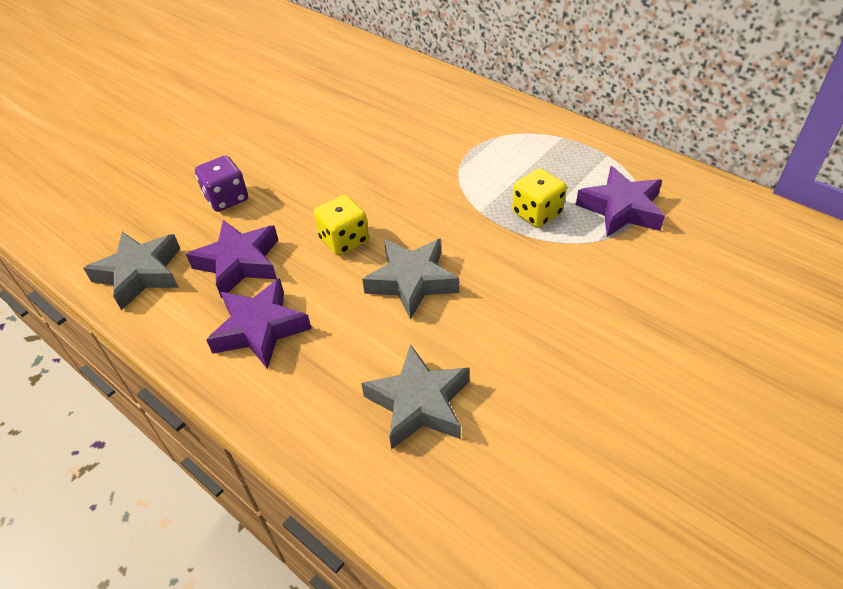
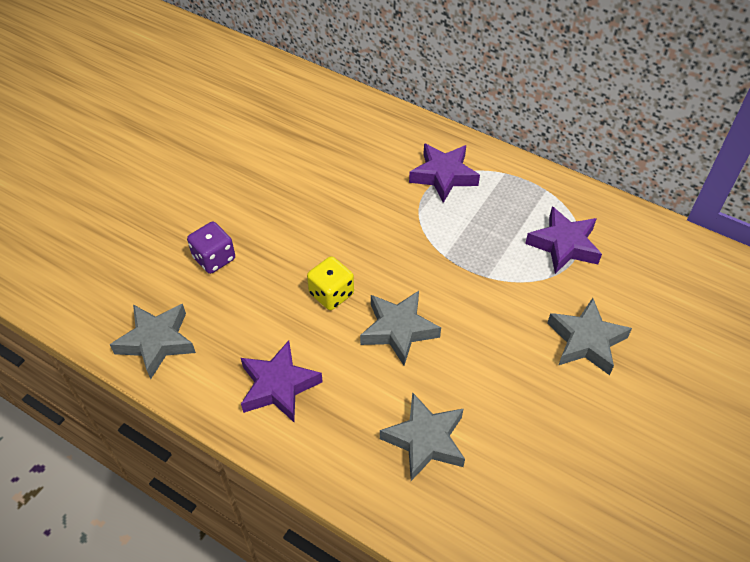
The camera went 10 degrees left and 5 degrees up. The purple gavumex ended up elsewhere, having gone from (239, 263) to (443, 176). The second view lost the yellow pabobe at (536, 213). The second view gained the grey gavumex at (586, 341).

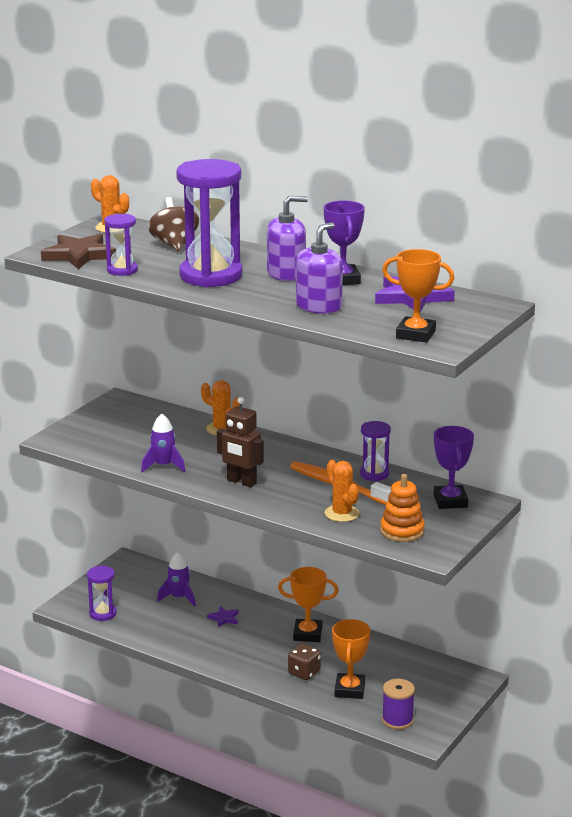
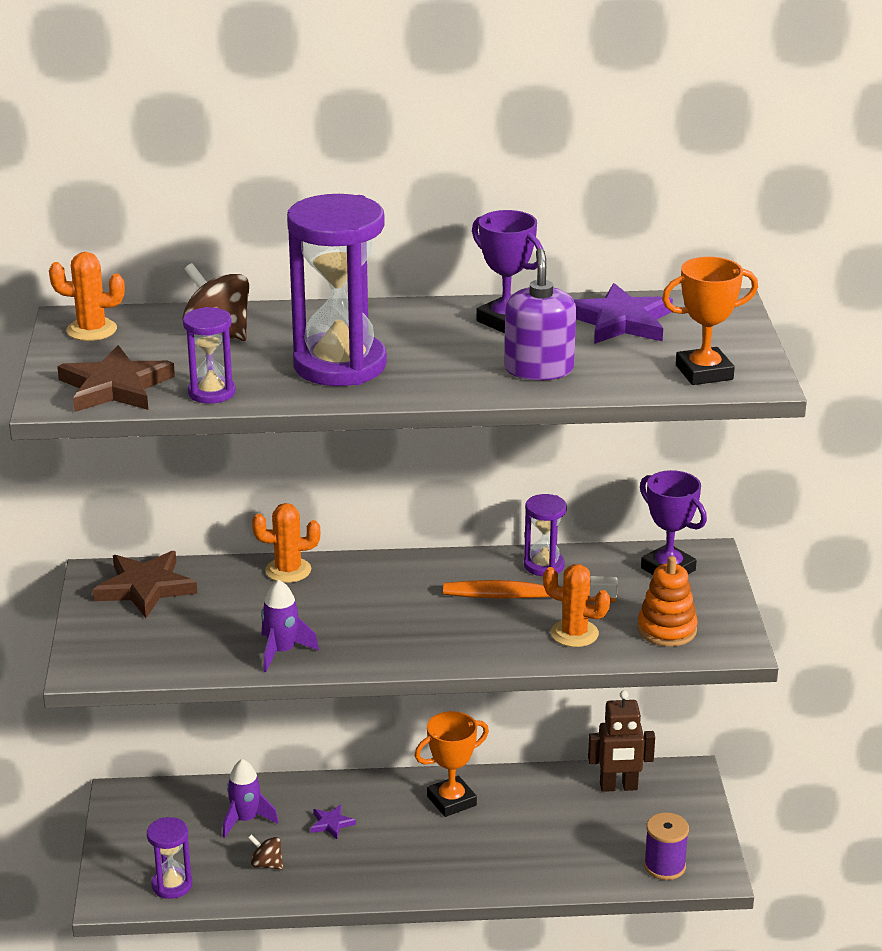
The camera went 35 degrees left and 5 degrees up. The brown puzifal ended up elsewhere, having gone from (241, 482) to (618, 787). The second view lost the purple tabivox at (286, 274). The second view lost the brown pabobe at (304, 673). The second view lost the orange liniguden at (350, 690). The second view gained the brown gavumex at (145, 588). The second view gained the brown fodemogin at (266, 864).

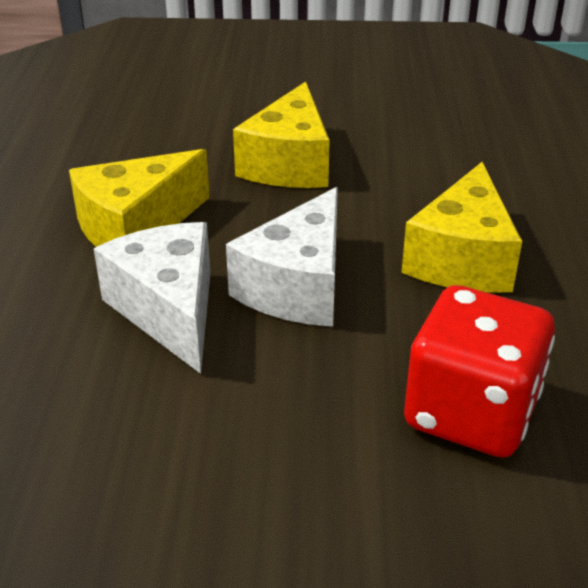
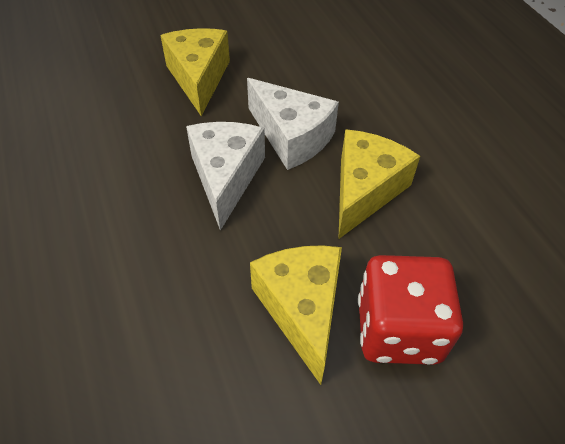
The camera went 155 degrees right and 15 degrees up. The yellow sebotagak ended up elsewhere, having gone from (462, 259) to (198, 78). The red pabobe ended up elsewhere, having gone from (471, 413) to (398, 329).

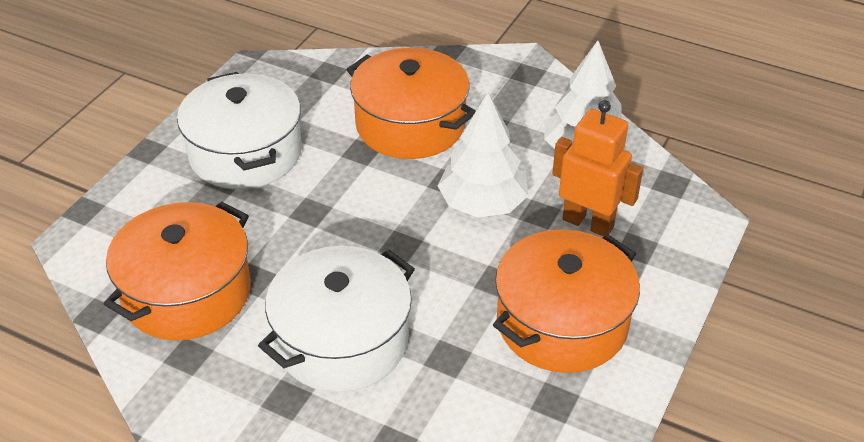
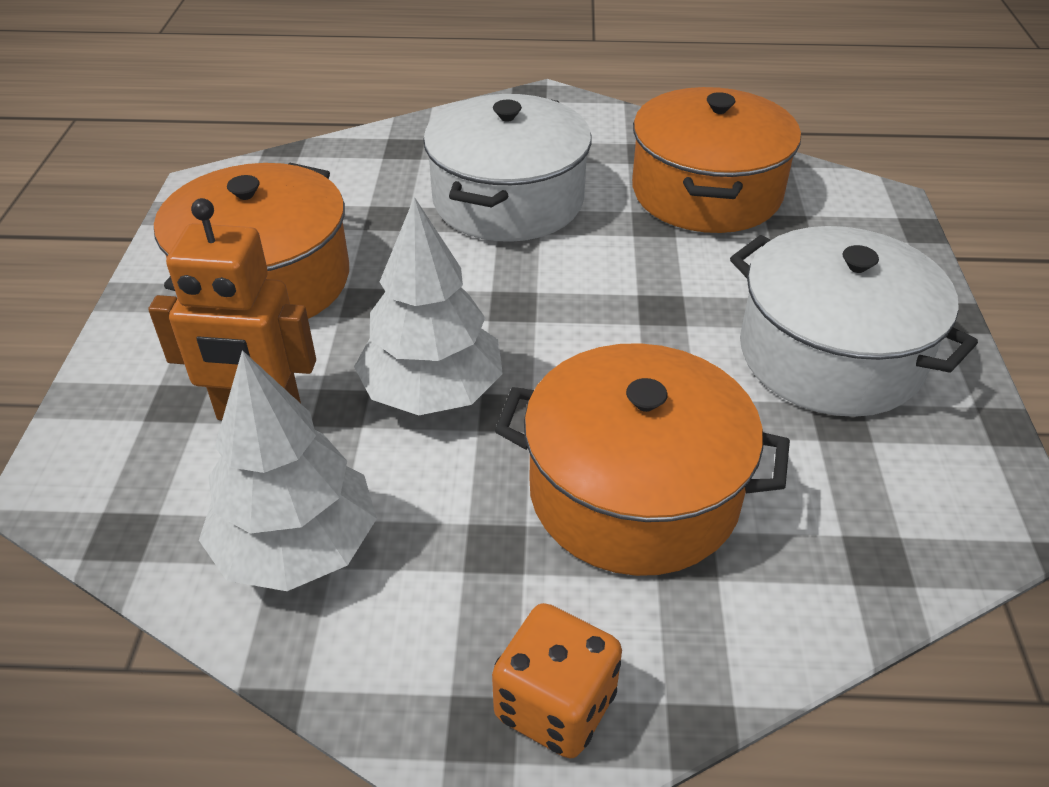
The camera went 155 degrees right and 0 degrees up. The second view gained the orange pabobe at (555, 705).

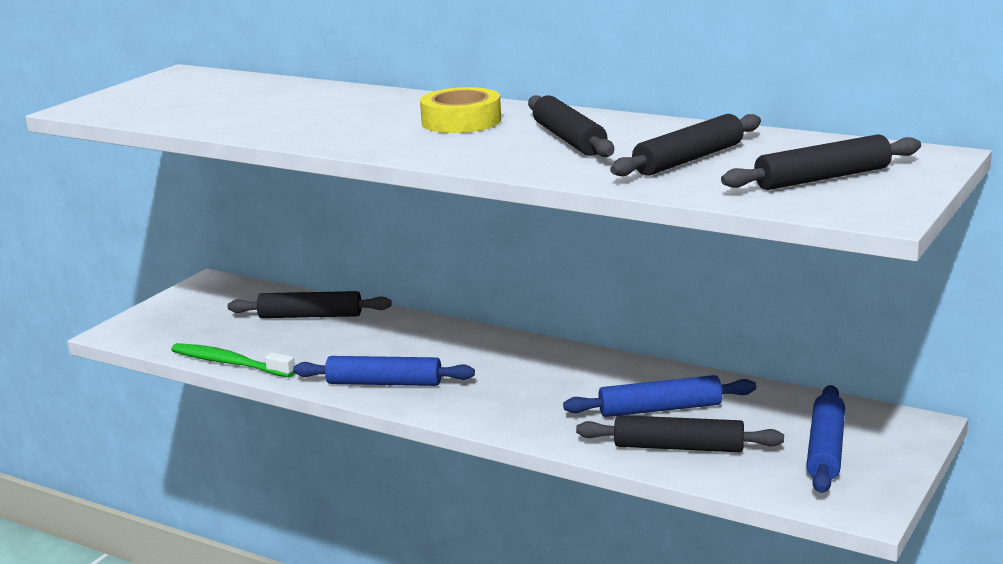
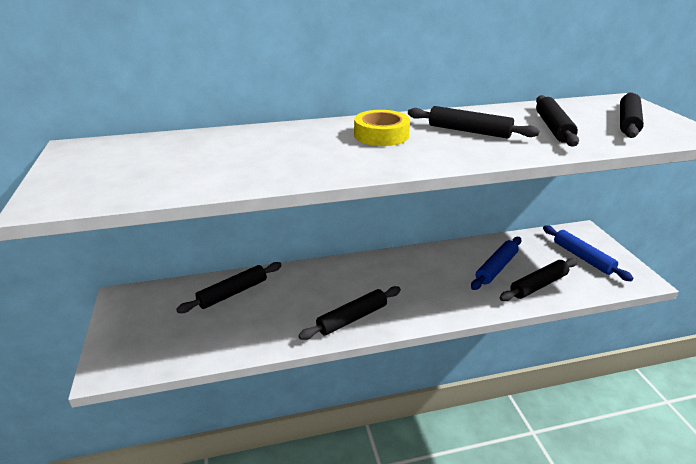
The camera went 45 degrees left and 10 degrees up. The second view lost the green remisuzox at (230, 363). What was the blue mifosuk at (384, 383) turned into the black mifosuk at (352, 318).

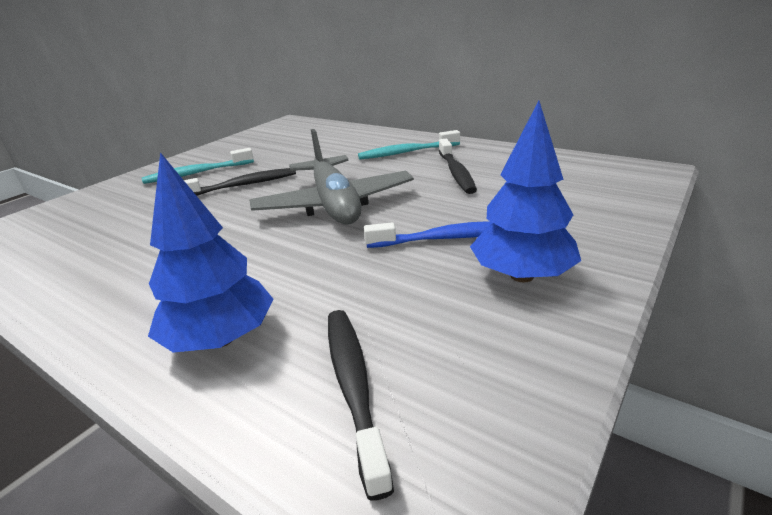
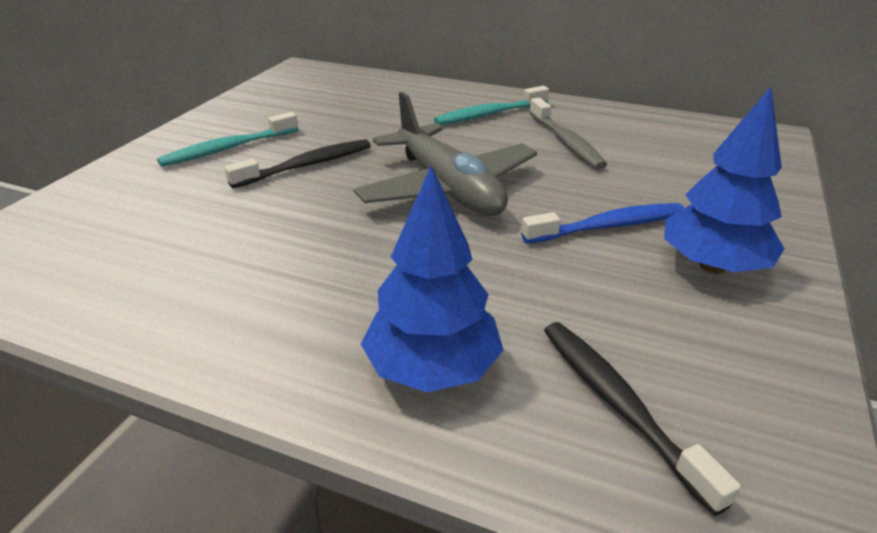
The camera went 15 degrees left and 5 degrees up. What was the black remisuzox at (456, 173) turned into the grey remisuzox at (566, 142).

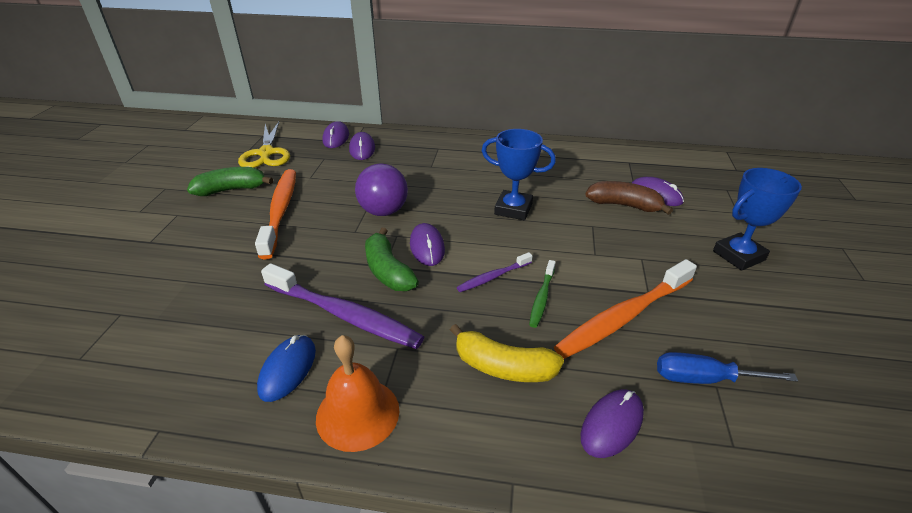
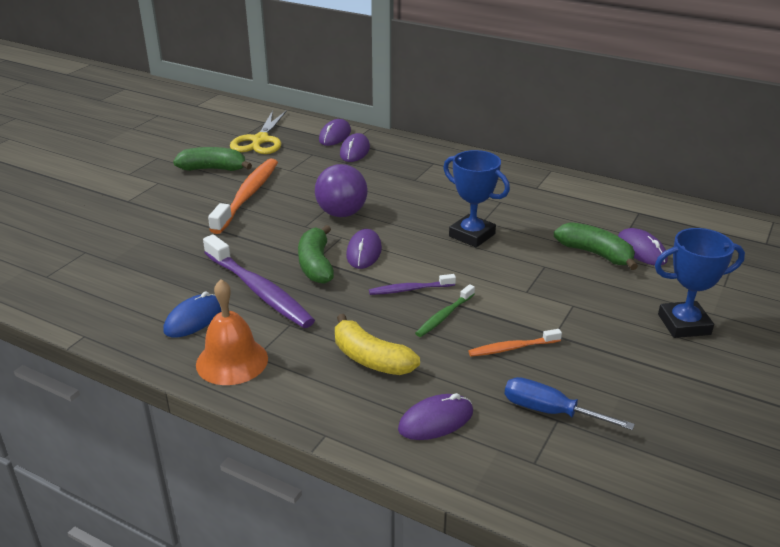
The camera went 20 degrees right and 5 degrees down. The size of the orange remisuzox at (623, 317) changed by a factor of 0.50. What was the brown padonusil at (624, 205) turned into the green padonusil at (595, 254).

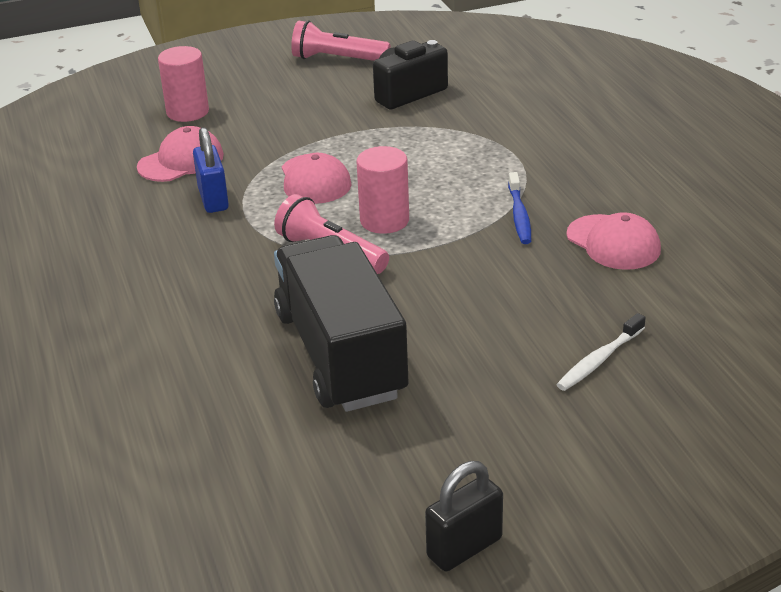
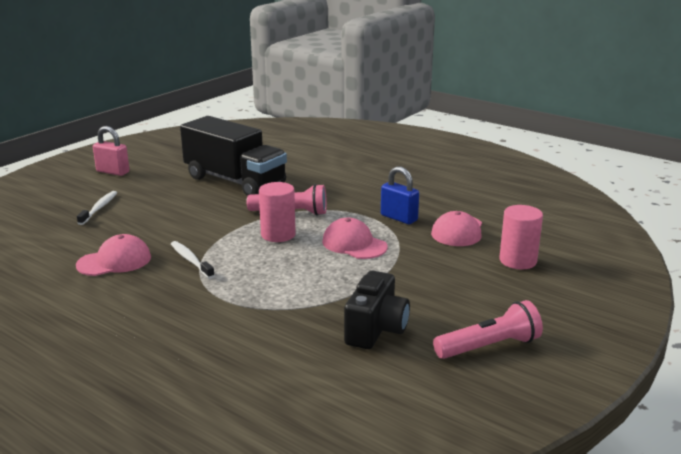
The camera went 145 degrees right and 10 degrees down. The second view lost the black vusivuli at (464, 547). What was the blue remisuzox at (519, 215) turned into the white remisuzox at (191, 260). The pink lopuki at (613, 243) ended up facing another way, 135 degrees clockwise from before. The second view gained the pink vusivuli at (113, 172).

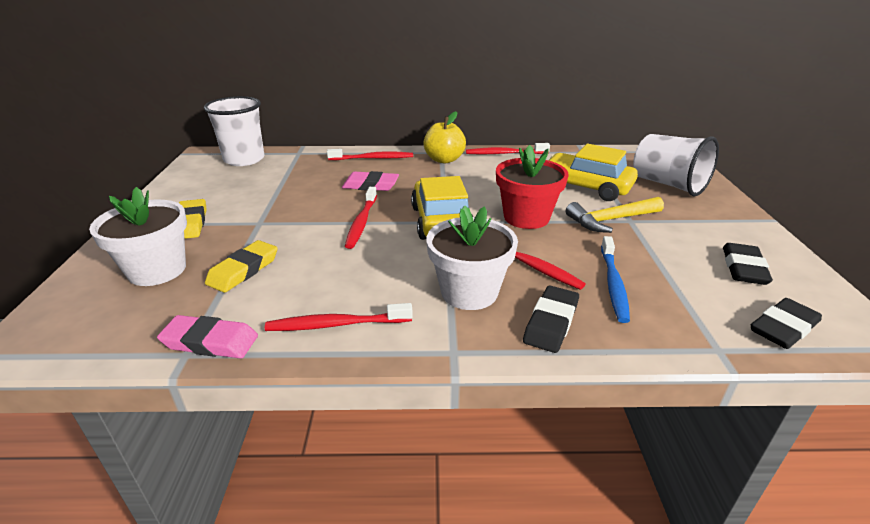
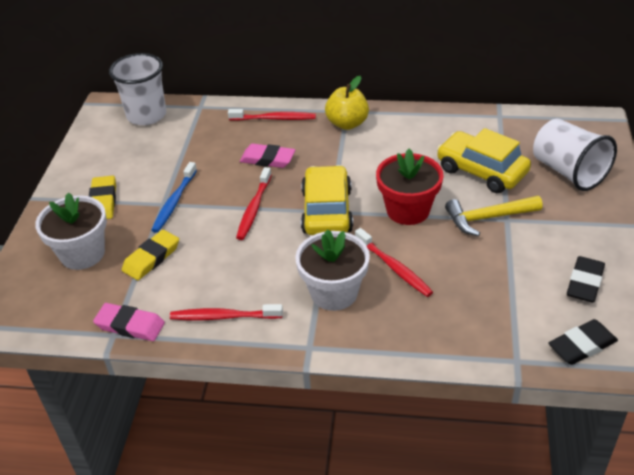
The camera went 10 degrees right and 10 degrees up. The second view lost the red remisuzox at (505, 153). The second view lost the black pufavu at (551, 322). The blue remisuzox ended up elsewhere, having gone from (613, 284) to (174, 202).

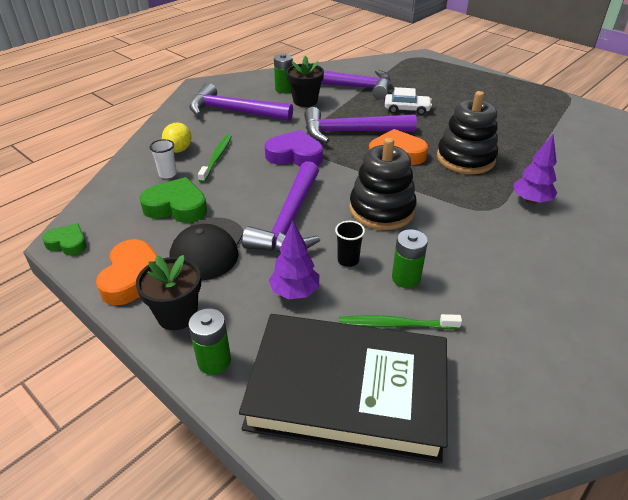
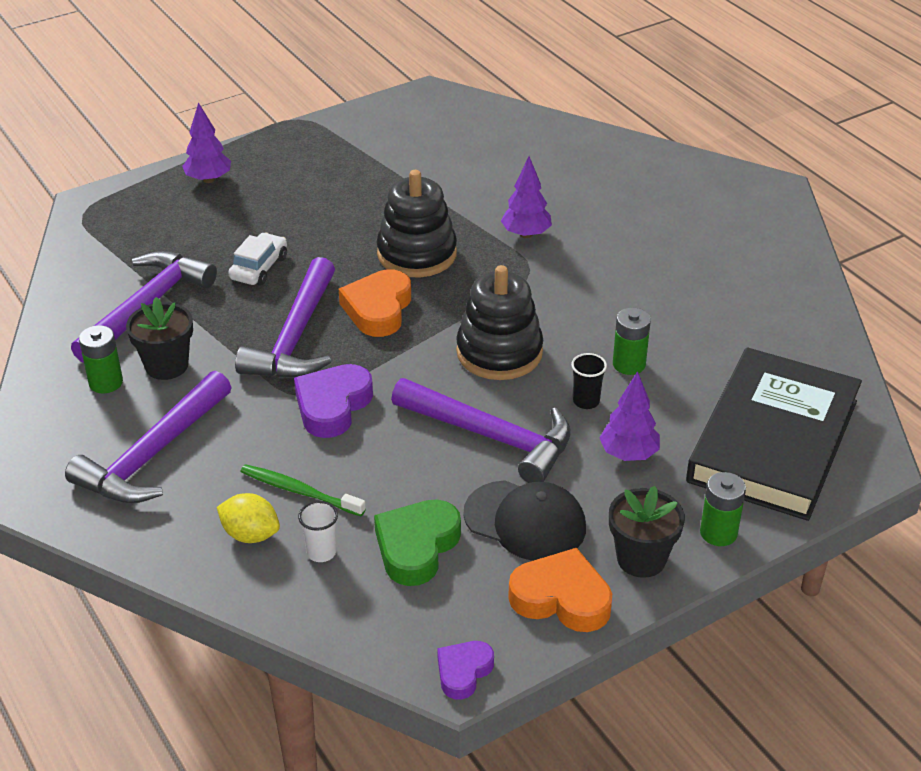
The camera went 75 degrees left and 0 degrees up. What was the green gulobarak at (68, 243) turned into the purple gulobarak at (463, 672). The second view lost the green remisuzox at (395, 325). The second view gained the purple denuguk at (208, 179).

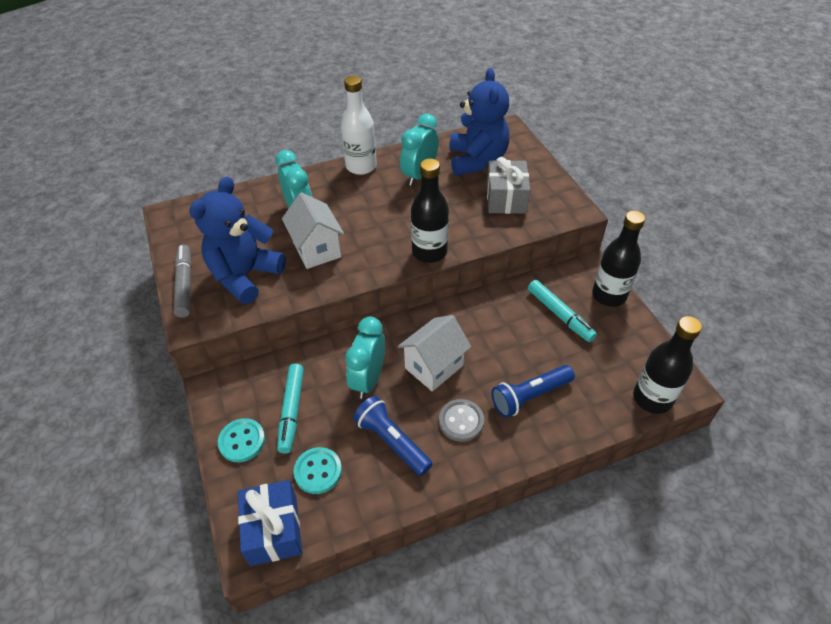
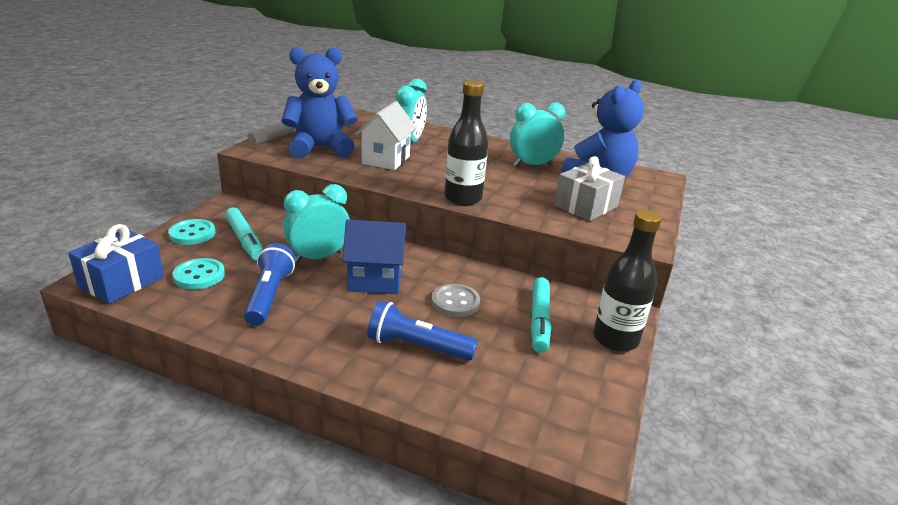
The camera went 40 degrees right and 20 degrees down. The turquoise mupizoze at (292, 410) ended up facing another way, 75 degrees counterclockwise from before. The second view lost the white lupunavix at (361, 166). What was the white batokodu at (434, 367) turned into the blue batokodu at (375, 281). The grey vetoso ended up elsewhere, having gone from (461, 421) to (455, 302). The second view lost the black lupunavix at (652, 398).

